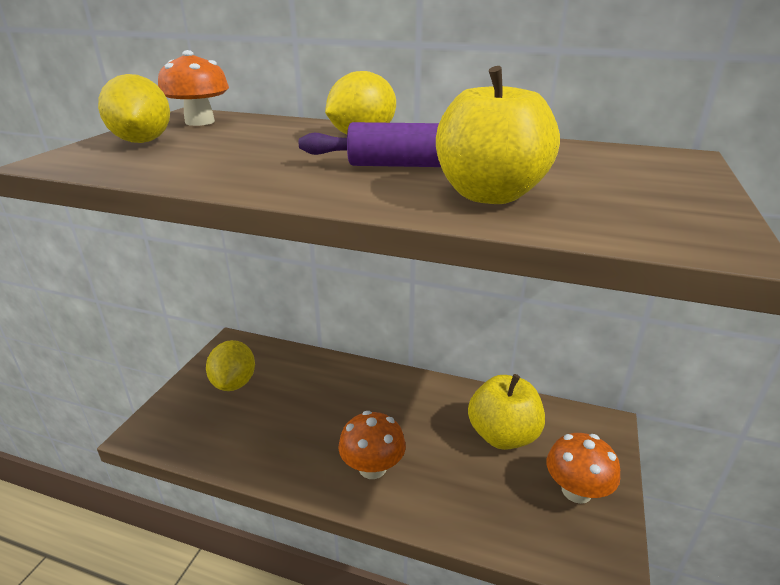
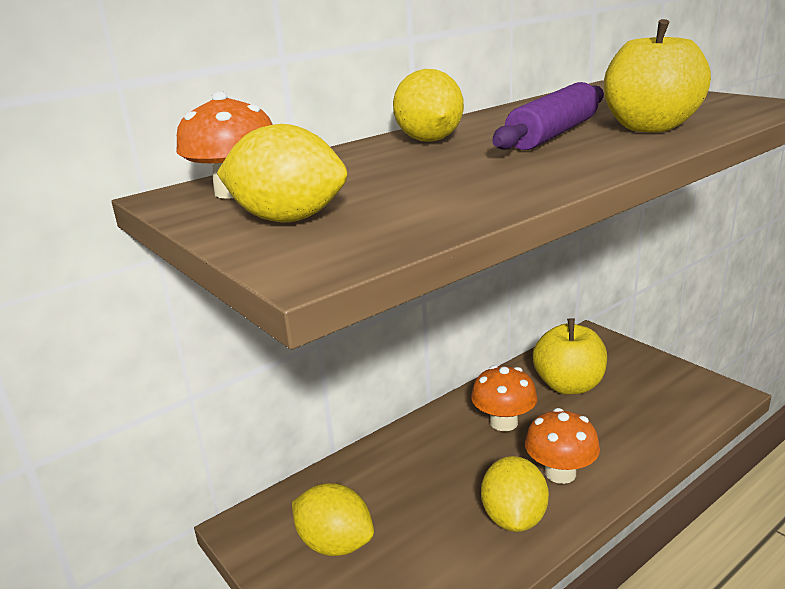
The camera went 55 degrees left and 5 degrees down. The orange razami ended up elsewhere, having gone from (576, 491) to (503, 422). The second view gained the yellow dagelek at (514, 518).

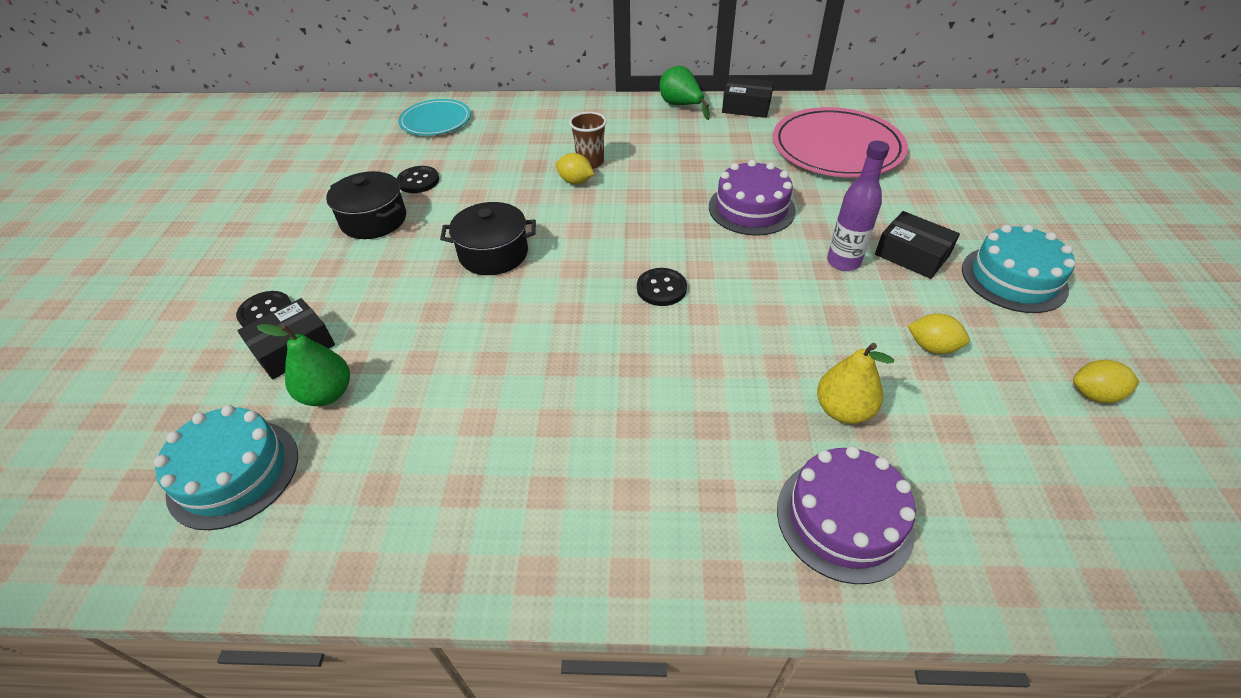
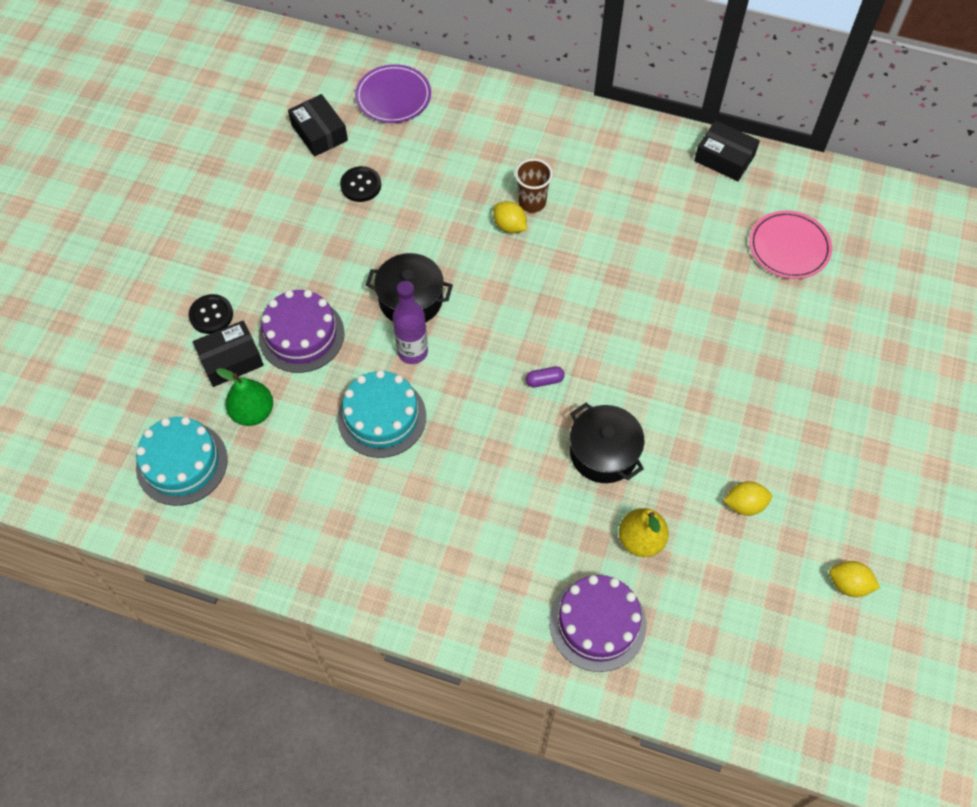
The camera went 15 degrees right and 15 degrees up. The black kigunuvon ended up elsewhere, having gone from (374, 220) to (603, 453). What was the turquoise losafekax at (436, 121) turned into the purple losafekax at (393, 97). Where the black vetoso stood at (661, 288), the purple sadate came to stand at (544, 381). The second view lost the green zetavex at (681, 106). The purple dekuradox ended up elsewhere, having gone from (751, 208) to (301, 335). The size of the pink losafekax at (837, 148) changed by a factor of 0.60. The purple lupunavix ended up elsewhere, having gone from (843, 262) to (412, 352). The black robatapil ended up elsewhere, having gone from (912, 255) to (319, 133). The yellow dagelek at (932, 347) ended up facing another way, 45 degrees counterclockwise from before. The turquoise dekuradox ended up elsewhere, having gone from (1013, 278) to (382, 417).

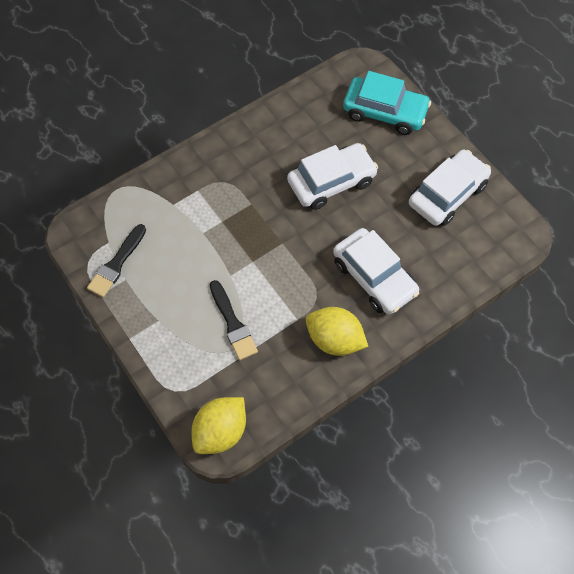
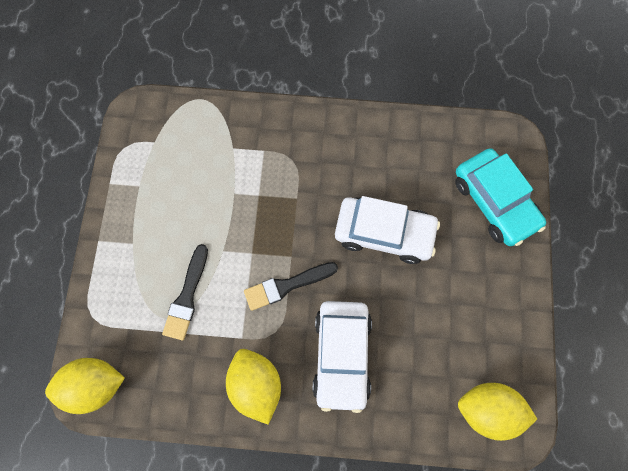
The camera went 40 degrees right and 10 degrees up. The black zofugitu ended up elsewhere, having gone from (117, 263) to (287, 285). The second view lost the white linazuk at (447, 194). The second view gained the yellow dagelek at (487, 409).

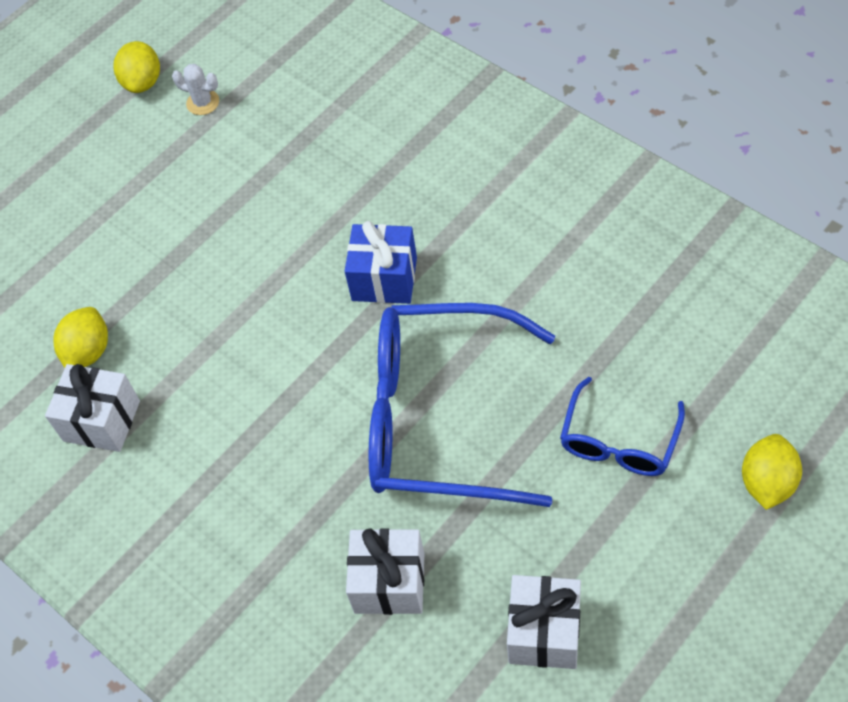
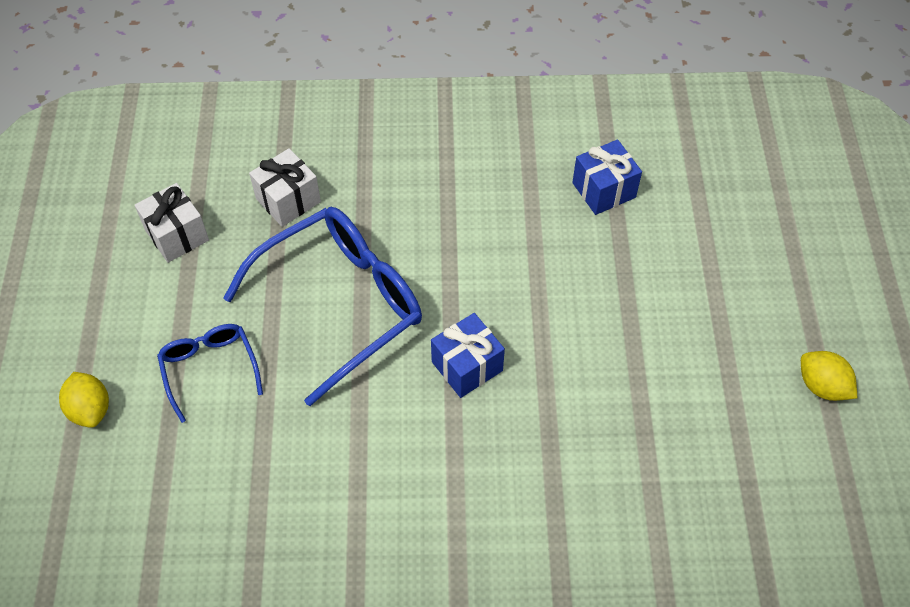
The camera went 130 degrees right and 0 degrees up. The second view lost the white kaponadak at (102, 421). Where the yellow dagelek stood at (88, 351), the blue kaponadak came to stand at (604, 190). The second view lost the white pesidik at (203, 102).

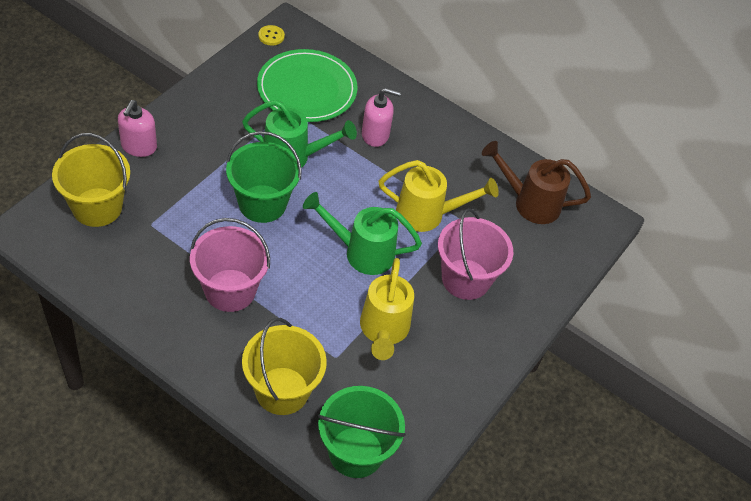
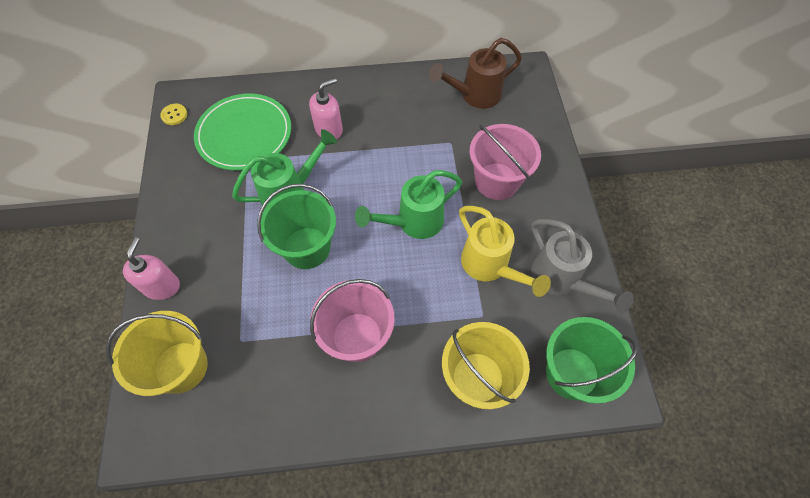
The camera went 35 degrees left and 10 degrees up. The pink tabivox at (139, 147) ended up facing another way, 150 degrees counterclockwise from before. The second view lost the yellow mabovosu at (427, 214). The second view gained the grey mabovosu at (561, 280).

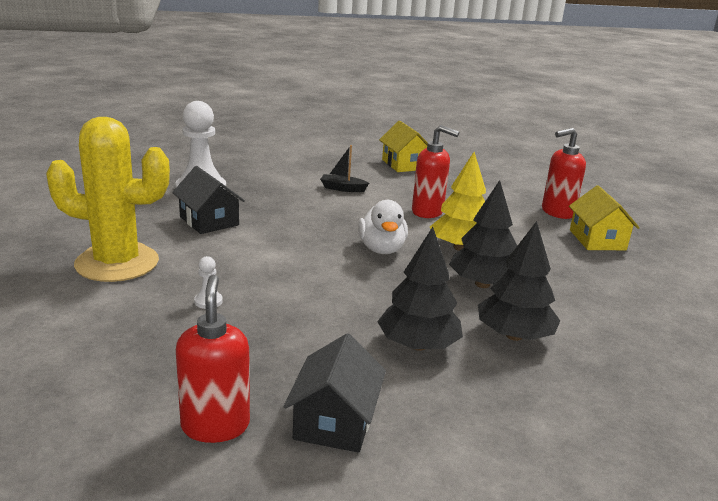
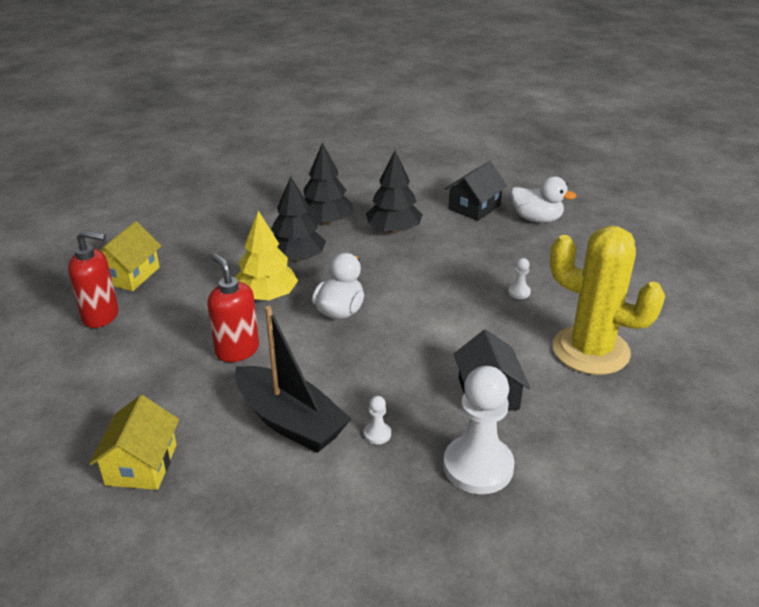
The camera went 150 degrees left and 10 degrees up. Where the red tabivox stood at (215, 425), the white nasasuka came to stand at (536, 219). The size of the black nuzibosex at (342, 188) changed by a factor of 2.10. The second view gained the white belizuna at (377, 434).

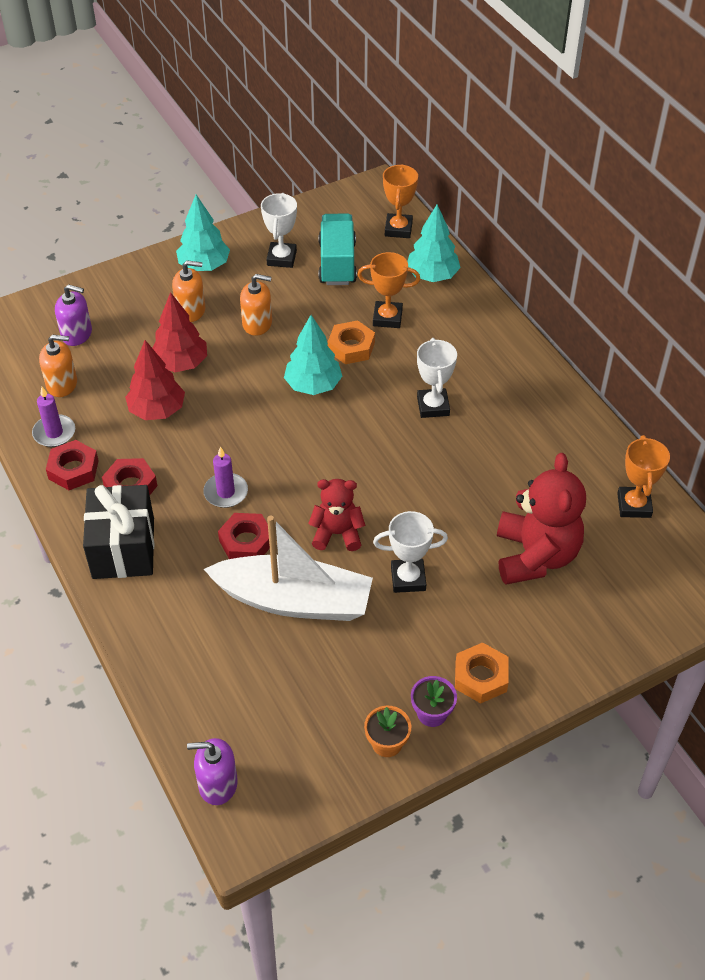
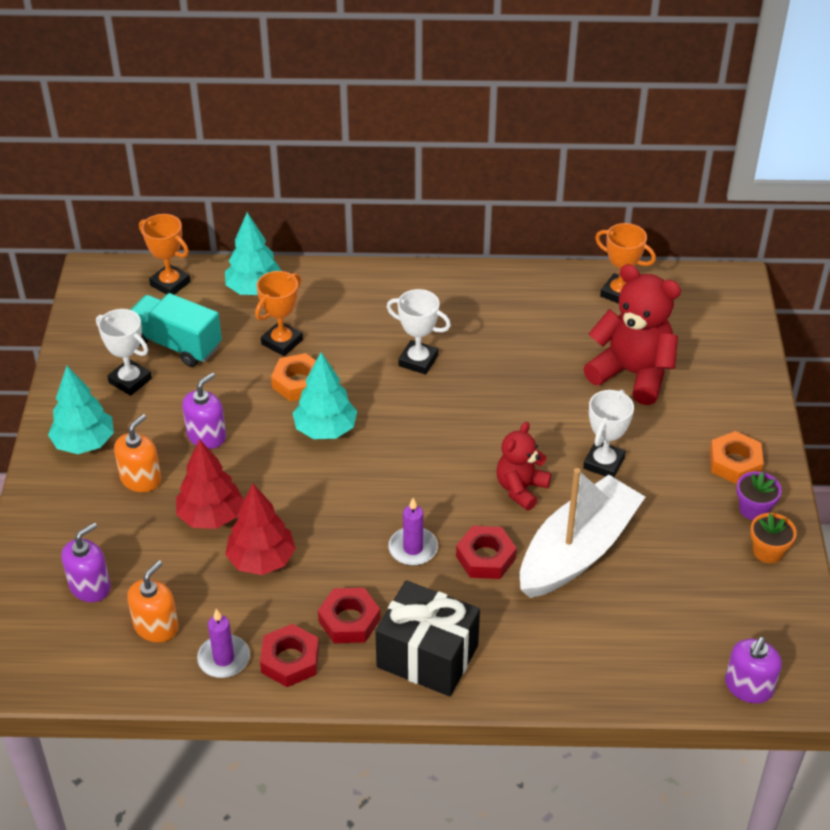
The camera went 60 degrees left and 5 degrees down. What was the orange tabivox at (257, 323) turned into the purple tabivox at (206, 436).

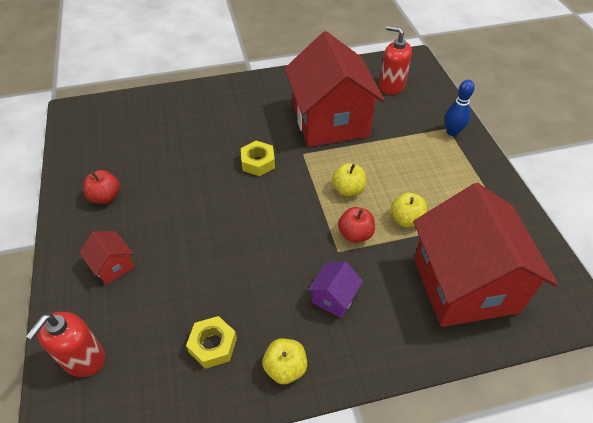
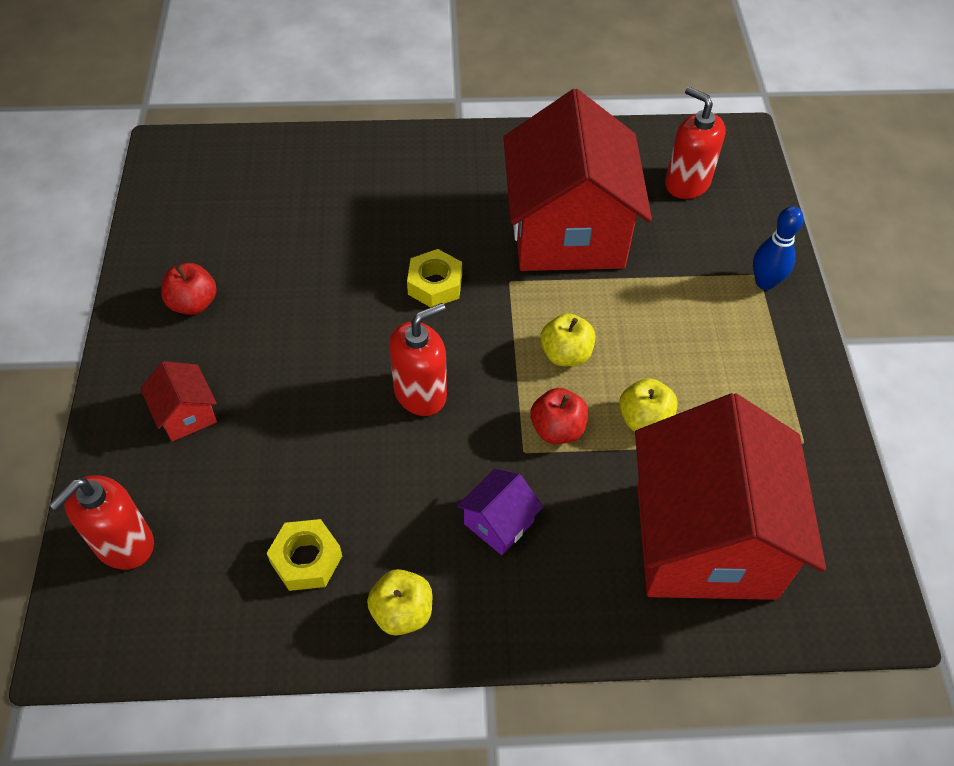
The camera went 10 degrees right and 5 degrees up. The second view gained the red tabivox at (420, 393).

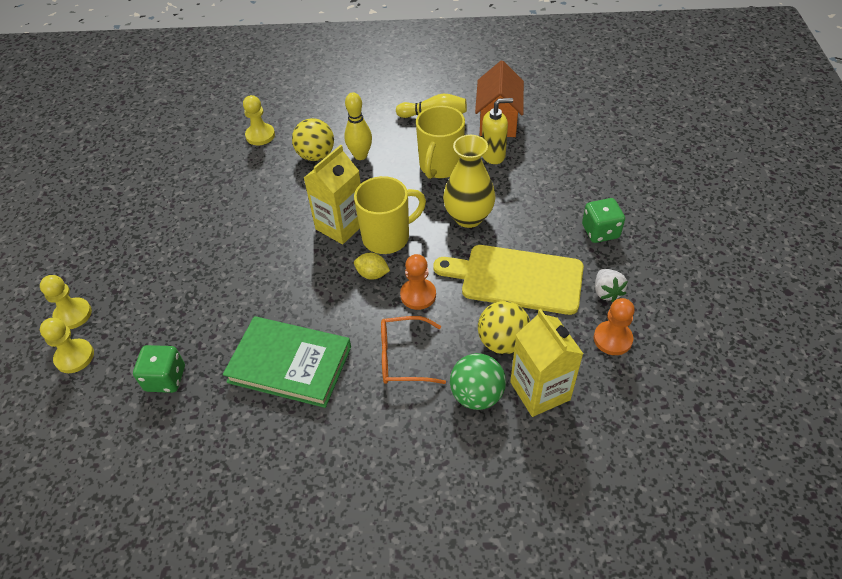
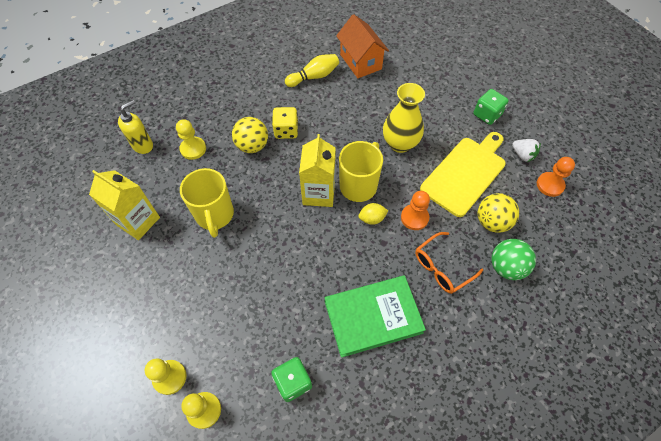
The camera went 35 degrees left and 10 degrees up. Where the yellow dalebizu stood at (360, 155), the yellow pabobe came to stand at (286, 131). The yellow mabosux ended up elsewhere, having gone from (440, 166) to (214, 215). The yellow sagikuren at (516, 279) ended up facing another way, 150 degrees clockwise from before. The yellow tabivox ended up elsewhere, having gone from (493, 155) to (143, 145). The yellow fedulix ended up elsewhere, having gone from (540, 391) to (138, 221).

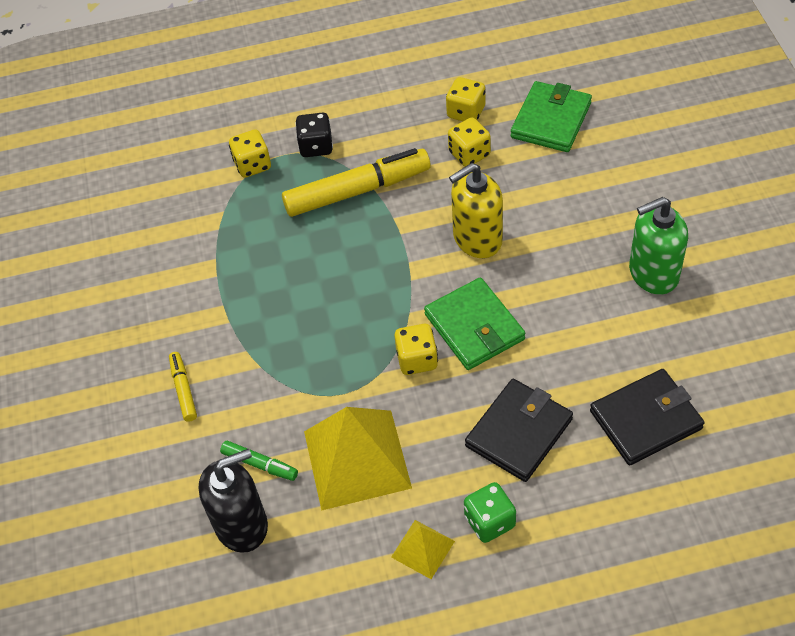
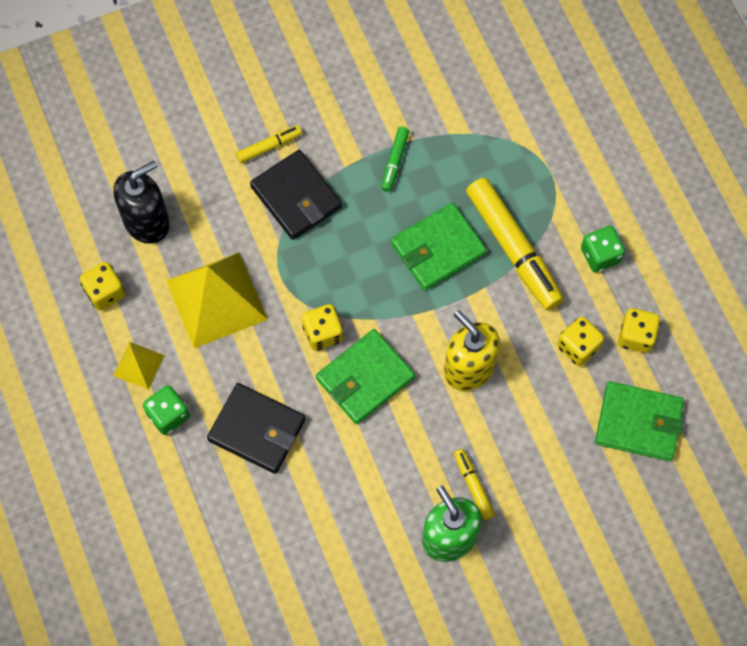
The camera went 75 degrees right and 15 degrees up. The black tabivox at (242, 525) ended up facing another way, 90 degrees counterclockwise from before. The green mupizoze ended up elsewhere, having gone from (260, 464) to (394, 161). The yellow pabobe ended up elsewhere, having gone from (252, 165) to (105, 292). The second view lost the black pabobe at (316, 146). The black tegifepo ended up elsewhere, having gone from (645, 420) to (296, 197). The second view gained the green tegifepo at (438, 248). The second view gained the yellow mupizoze at (473, 485). The second view gained the green pabobe at (600, 255).

